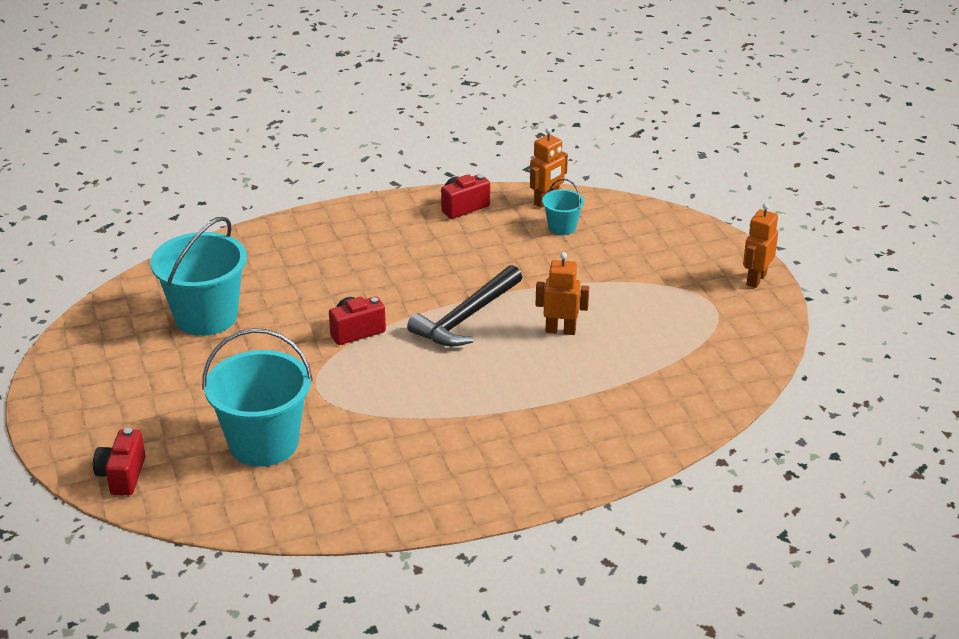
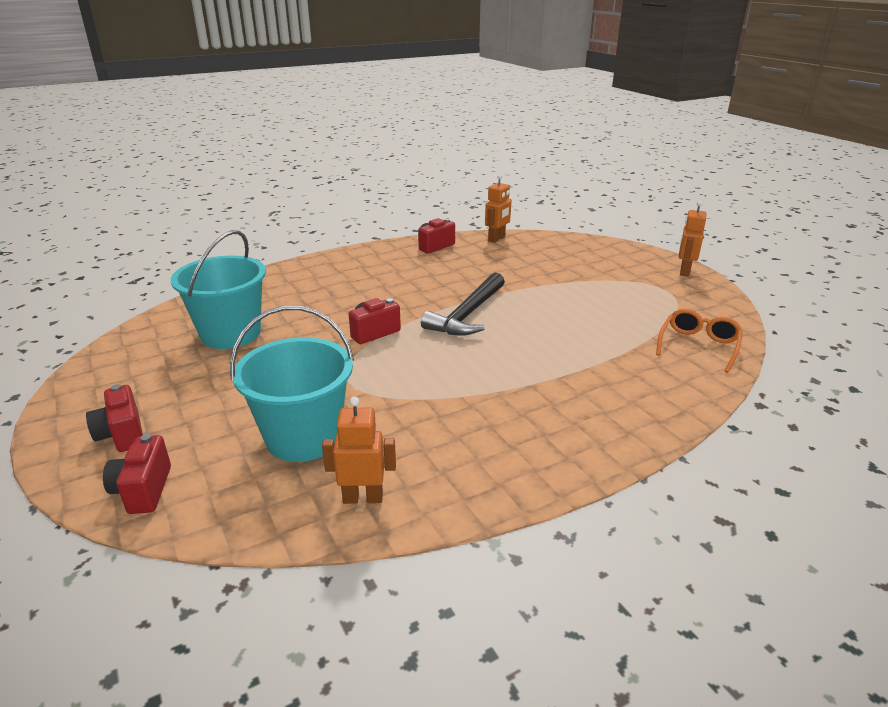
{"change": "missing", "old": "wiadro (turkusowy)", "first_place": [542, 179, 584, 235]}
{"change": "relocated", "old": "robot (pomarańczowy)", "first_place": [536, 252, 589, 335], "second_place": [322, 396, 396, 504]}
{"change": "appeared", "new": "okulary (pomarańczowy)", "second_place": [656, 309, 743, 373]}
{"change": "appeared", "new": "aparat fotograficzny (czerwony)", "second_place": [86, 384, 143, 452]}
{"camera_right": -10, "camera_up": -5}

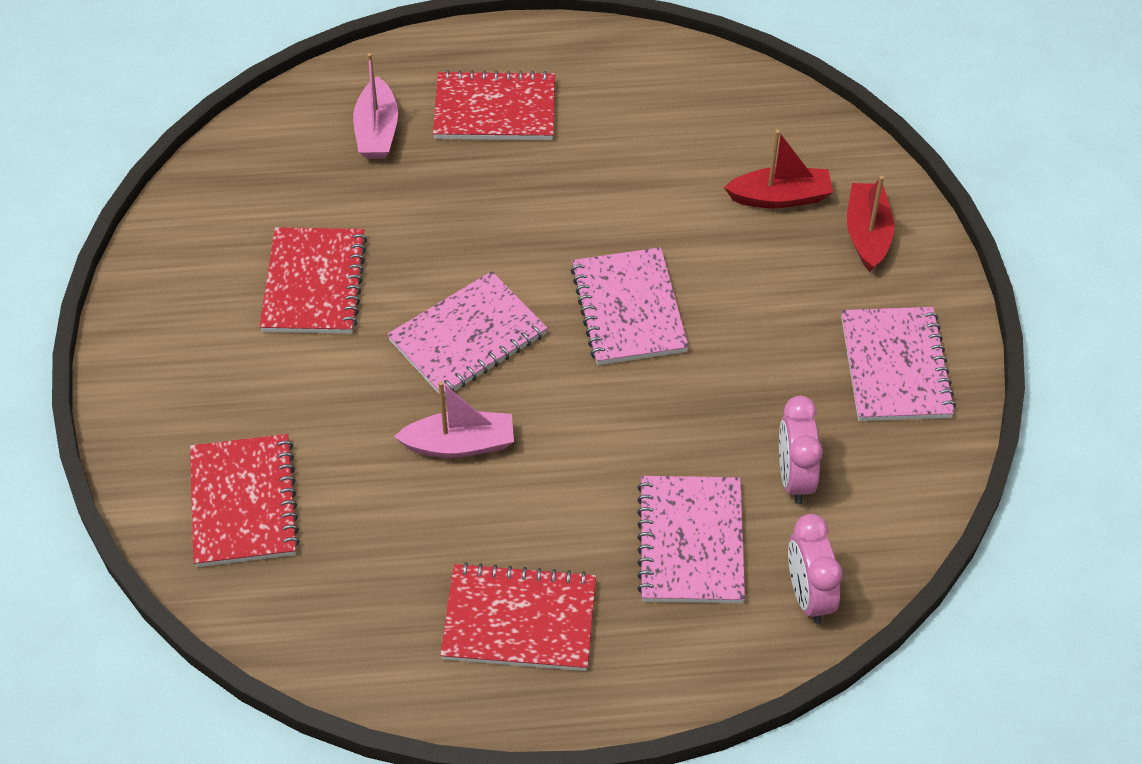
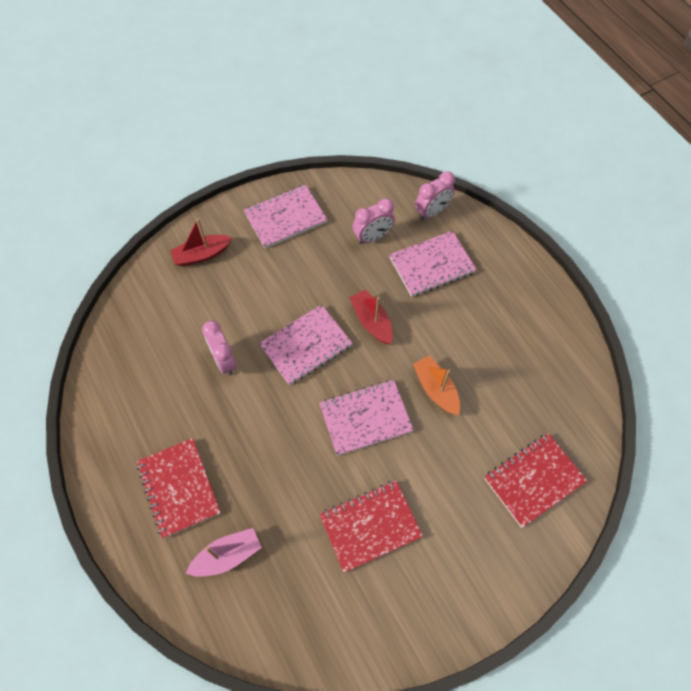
{"change": "relocated", "old": "łódka (czerwony)", "first_place": [724, 130, 833, 208], "second_place": [349, 289, 393, 344]}
{"change": "spun", "old": "zeszyt (różowy)", "first_place": [387, 271, 548, 396], "second_place": [319, 380, 414, 456], "degrees": -45}
{"change": "colour", "old": "łódka (różowy)", "new": "łódka (pomarańczowy)", "first_place": [394, 381, 514, 458], "second_place": [413, 356, 460, 415]}
{"change": "missing", "old": "zeszyt (czerwony)", "first_place": [440, 562, 596, 671]}
{"change": "appeared", "new": "budzik (różowy)", "second_place": [202, 321, 237, 376]}
{"camera_right": -115, "camera_up": 10}

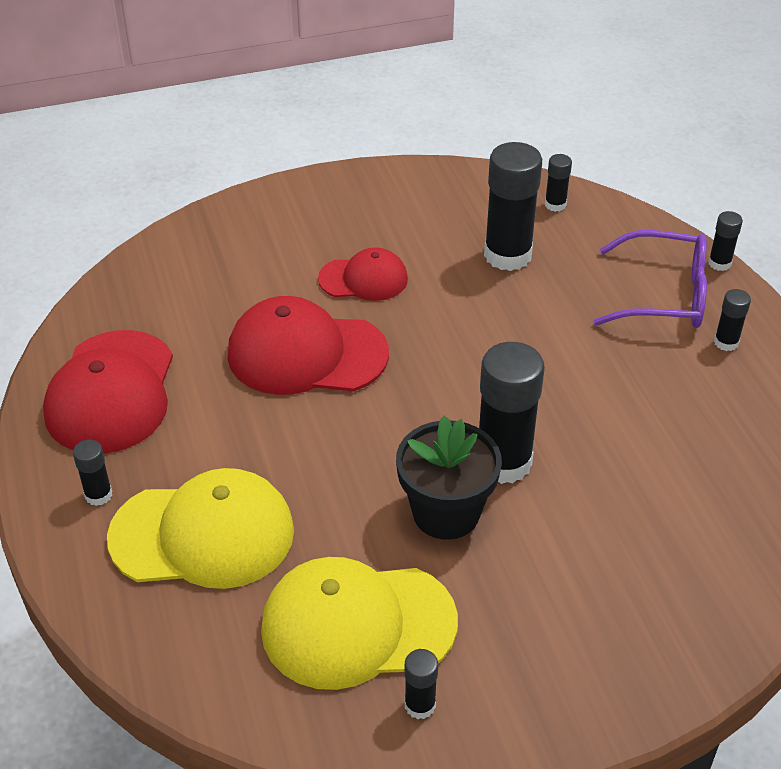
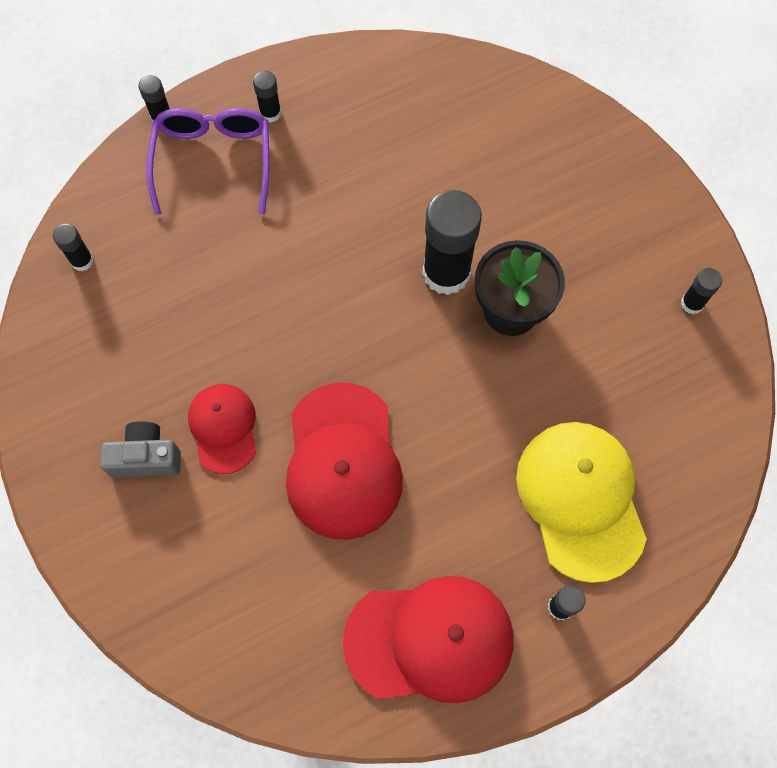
{"change": "missing", "old": "klej w sztyfcie (czarny)", "first_place": [484, 142, 542, 271]}
{"change": "missing", "old": "czapka (żółty)", "first_place": [261, 557, 458, 690]}
{"change": "appeared", "new": "aparat fotograficzny (szary)", "second_place": [100, 421, 181, 478]}
{"camera_right": -100, "camera_up": 25}

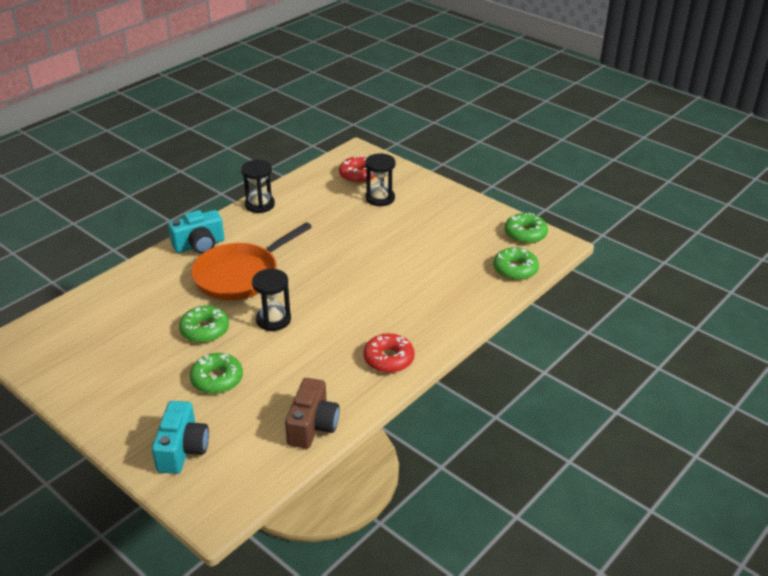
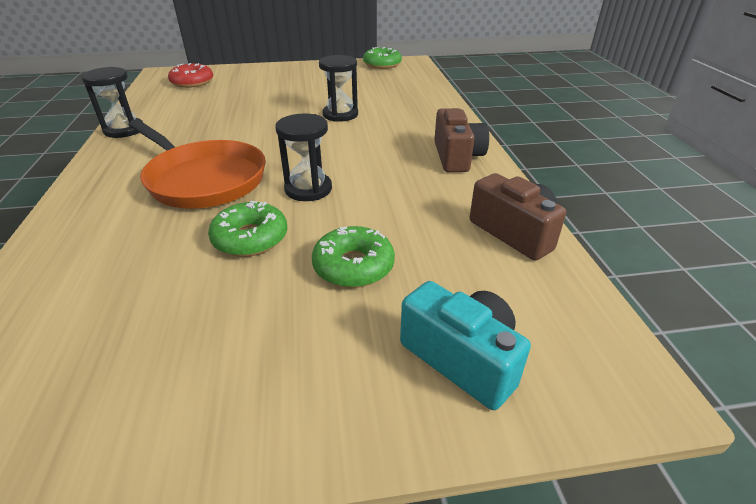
{"change": "relocated", "old": "klepsydra (czarny)", "first_place": [365, 153, 395, 206], "second_place": [319, 55, 358, 122]}
{"change": "missing", "old": "aparat fotograficzny (turkusowy)", "first_place": [168, 210, 224, 254]}
{"change": "spun", "old": "patelnia (pomarańczowy)", "first_place": [191, 222, 312, 300], "second_place": [128, 119, 266, 209], "degrees": -45}
{"change": "missing", "old": "donut (zielony)", "first_place": [493, 247, 539, 280]}
{"change": "exchanged", "old": "donut (czerwony)", "new": "aparat fotograficzny (brązowy)", "first_place": [364, 333, 415, 373], "second_place": [434, 108, 489, 172]}
{"camera_right": -50, "camera_up": 0}

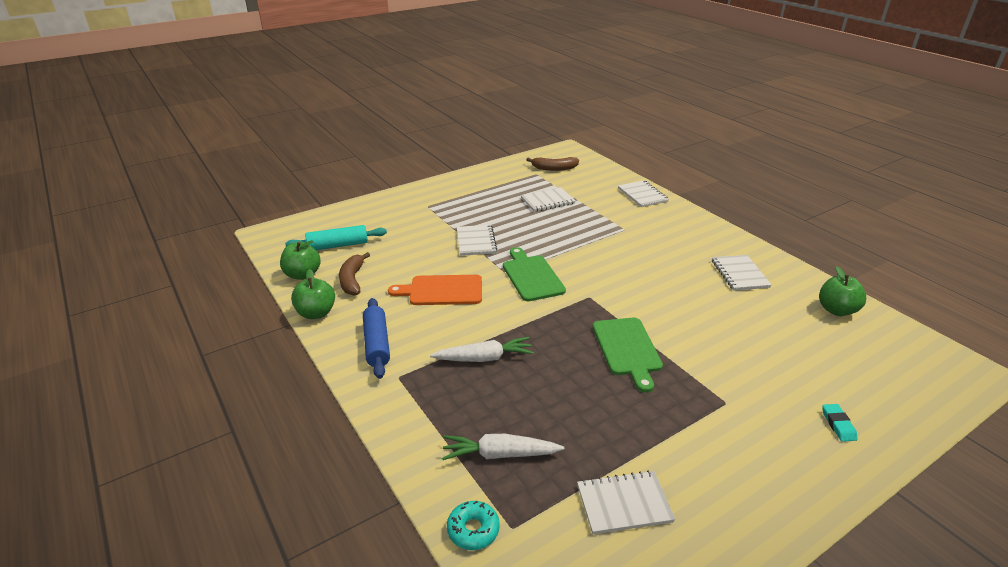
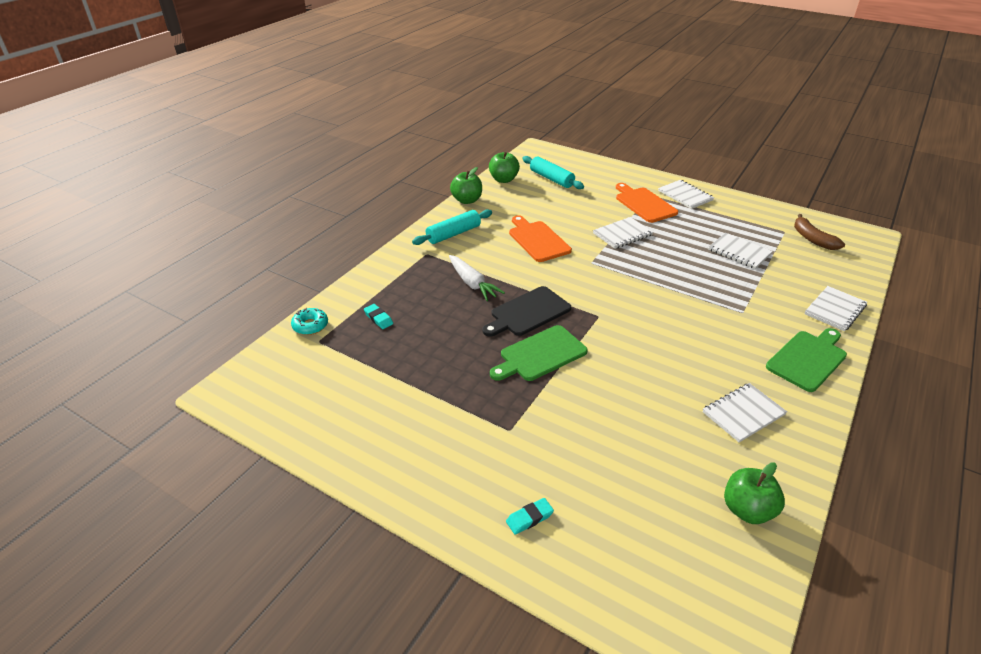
{"change": "relocated", "old": "deska do krojenia (zielony)", "first_place": [503, 247, 566, 301], "second_place": [766, 328, 847, 392]}
{"change": "missing", "old": "banan (brązowy)", "first_place": [339, 252, 370, 296]}
{"change": "colour", "old": "wałek do ciasta (niebieski)", "new": "wałek do ciasta (turkusowy)", "first_place": [363, 298, 390, 379], "second_place": [412, 209, 492, 245]}
{"change": "exchanged", "old": "marchewka (biały)", "new": "gumka do mazania (turkusowy)", "first_place": [442, 434, 564, 460], "second_place": [364, 304, 393, 329]}
{"change": "relocated", "old": "zeszyt (biały)", "first_place": [577, 470, 675, 534], "second_place": [658, 180, 714, 209]}
{"change": "appeared", "new": "deska do krojenia (pomarańczowy)", "second_place": [616, 183, 678, 223]}
{"change": "appeared", "new": "deska do krojenia (czarny)", "second_place": [482, 286, 571, 337]}
{"camera_right": 65, "camera_up": 5}

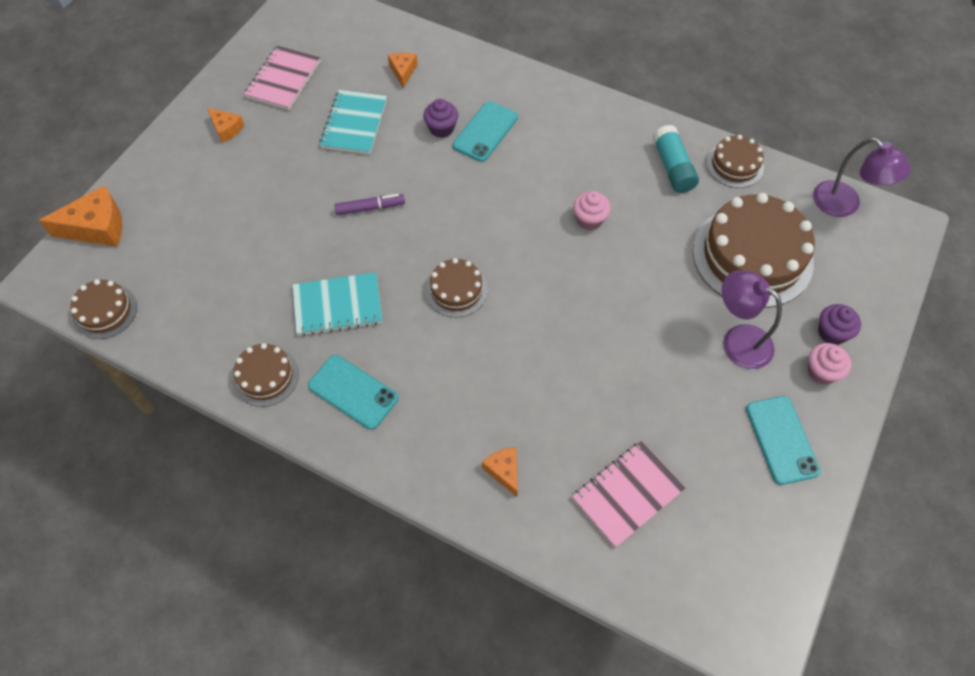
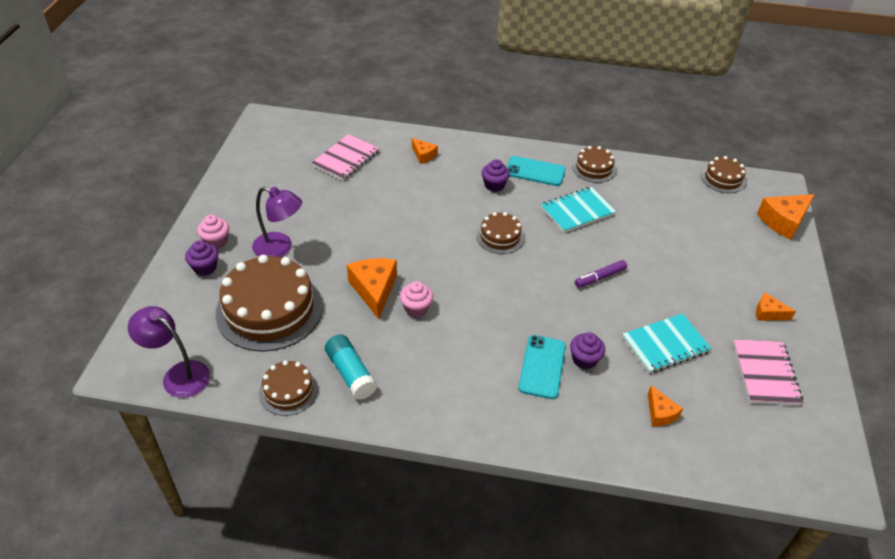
{"change": "spun", "old": "zeszyt (turkusowy)", "first_place": [319, 90, 387, 155], "second_place": [622, 313, 712, 373], "degrees": 75}
{"change": "missing", "old": "telefon (turkusowy)", "first_place": [746, 396, 820, 485]}
{"change": "appeared", "new": "muffinka (fioletowy)", "second_place": [482, 159, 510, 192]}
{"change": "appeared", "new": "ser (pomarańczowy)", "second_place": [347, 258, 397, 319]}
{"camera_right": 160, "camera_up": -15}

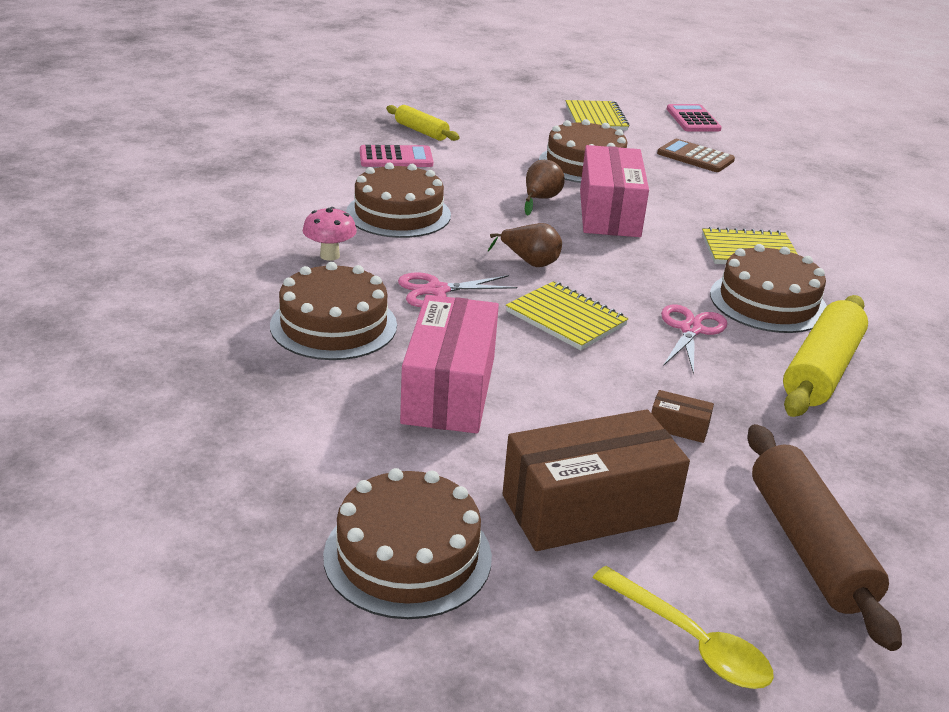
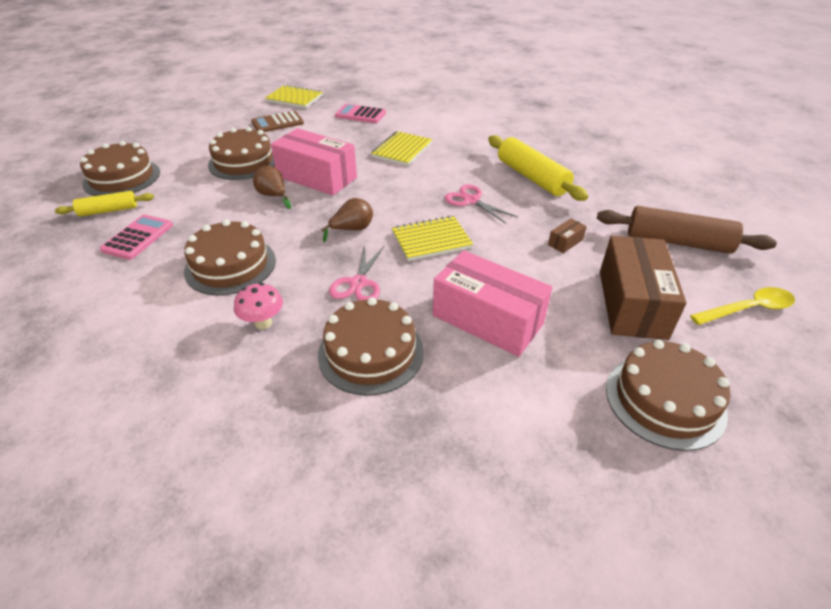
{"change": "relocated", "old": "zeszyt (żółty)", "first_place": [566, 100, 630, 130], "second_place": [265, 85, 323, 108]}
{"change": "relocated", "old": "kalkulator (różowy)", "first_place": [667, 104, 722, 131], "second_place": [335, 104, 386, 123]}
{"change": "relocated", "old": "tort (brązowy)", "first_place": [710, 244, 827, 333], "second_place": [80, 141, 160, 196]}
{"camera_right": -60, "camera_up": 10}

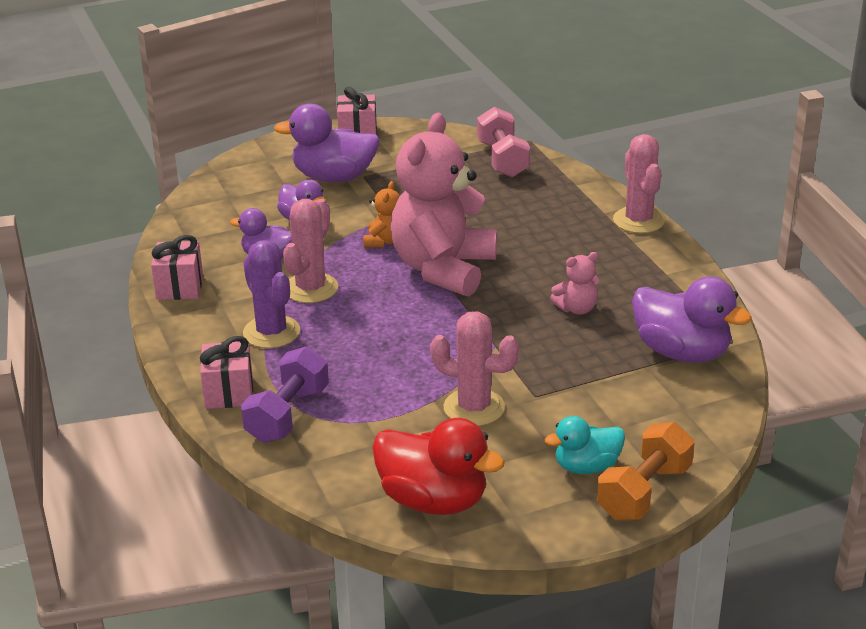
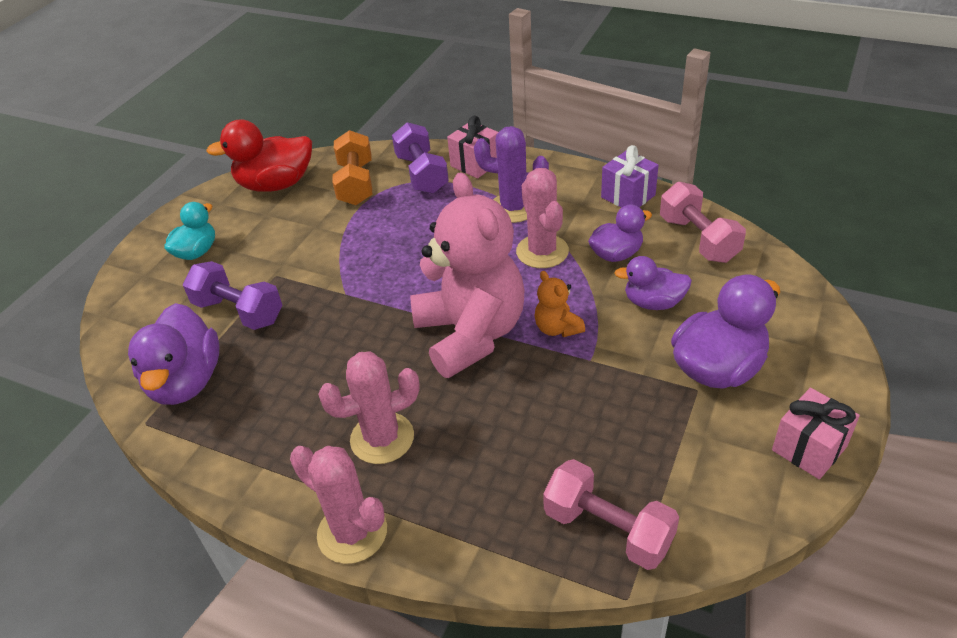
{"change": "colour", "old": "prezent (różowy)", "new": "prezent (fioletowy)", "first_place": [151, 235, 203, 300], "second_place": [601, 145, 659, 208]}
{"change": "missing", "old": "miś (różowy)", "first_place": [550, 252, 599, 314]}
{"change": "spun", "old": "kaczka (fioletowy)", "first_place": [632, 276, 752, 362], "second_place": [128, 303, 220, 405], "degrees": -90}
{"change": "relocated", "old": "kaktus (różowy)", "first_place": [430, 311, 519, 426], "second_place": [318, 351, 420, 464]}
{"change": "relocated", "old": "hantel (pomarańczowy)", "first_place": [597, 422, 695, 520], "second_place": [332, 130, 372, 205]}
{"change": "appeared", "new": "hantel (różowy)", "second_place": [660, 182, 746, 263]}
{"change": "appeared", "new": "hantel (fioletowy)", "second_place": [183, 261, 283, 330]}
{"camera_right": 140, "camera_up": 10}

